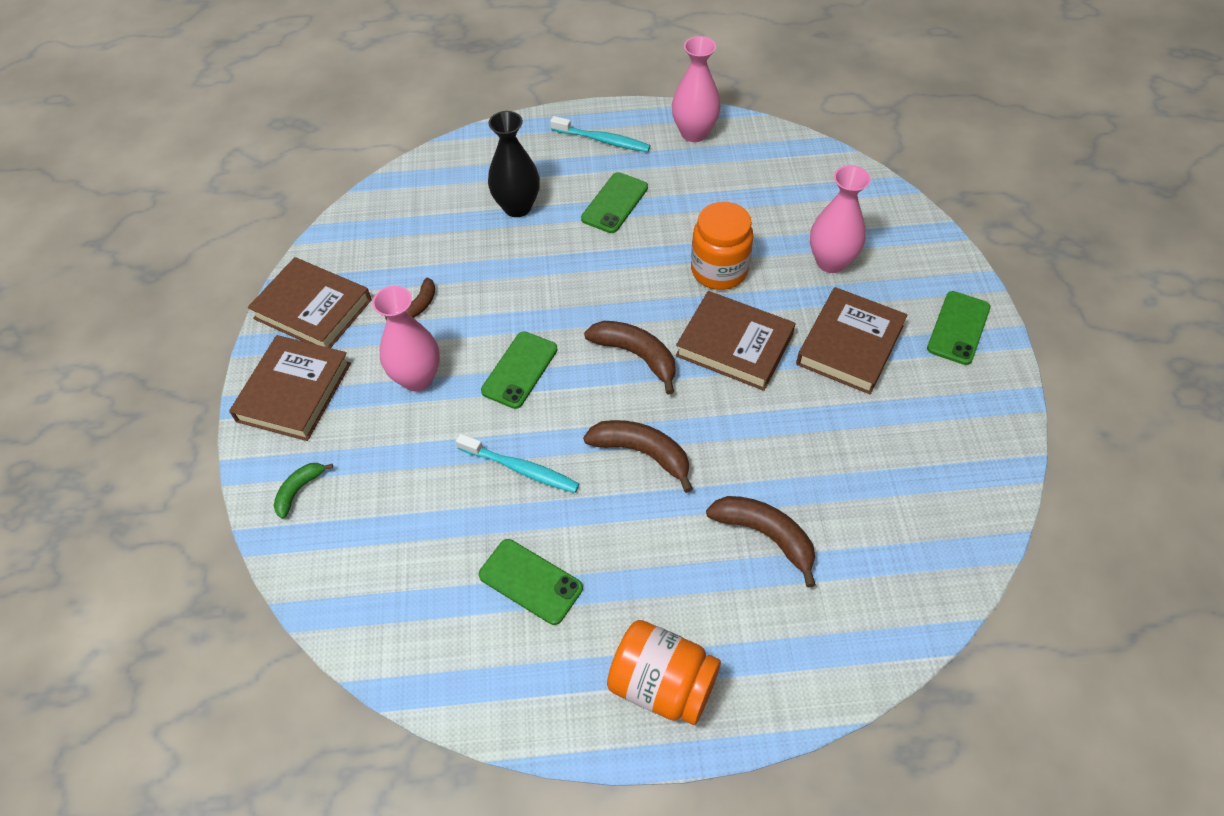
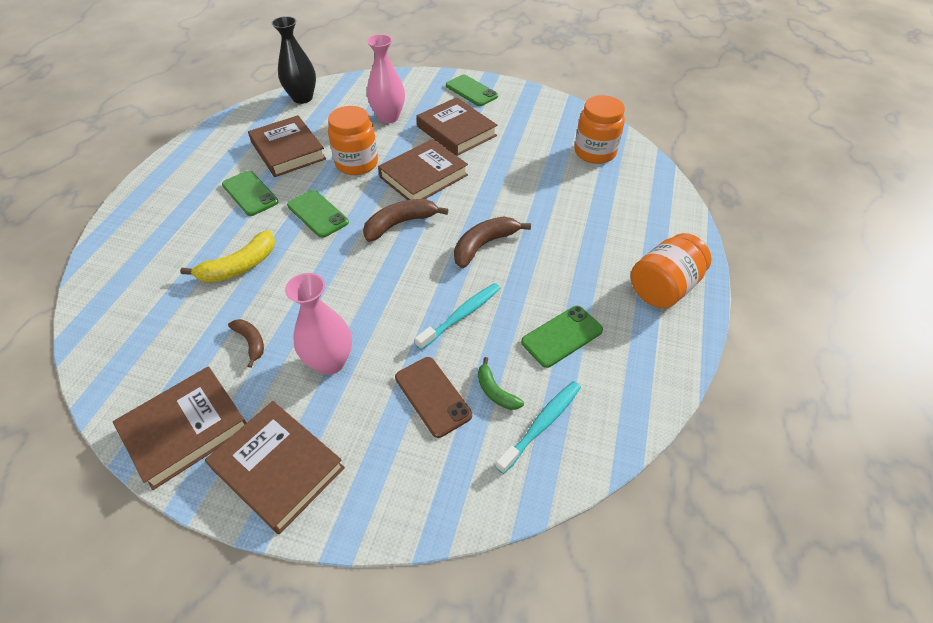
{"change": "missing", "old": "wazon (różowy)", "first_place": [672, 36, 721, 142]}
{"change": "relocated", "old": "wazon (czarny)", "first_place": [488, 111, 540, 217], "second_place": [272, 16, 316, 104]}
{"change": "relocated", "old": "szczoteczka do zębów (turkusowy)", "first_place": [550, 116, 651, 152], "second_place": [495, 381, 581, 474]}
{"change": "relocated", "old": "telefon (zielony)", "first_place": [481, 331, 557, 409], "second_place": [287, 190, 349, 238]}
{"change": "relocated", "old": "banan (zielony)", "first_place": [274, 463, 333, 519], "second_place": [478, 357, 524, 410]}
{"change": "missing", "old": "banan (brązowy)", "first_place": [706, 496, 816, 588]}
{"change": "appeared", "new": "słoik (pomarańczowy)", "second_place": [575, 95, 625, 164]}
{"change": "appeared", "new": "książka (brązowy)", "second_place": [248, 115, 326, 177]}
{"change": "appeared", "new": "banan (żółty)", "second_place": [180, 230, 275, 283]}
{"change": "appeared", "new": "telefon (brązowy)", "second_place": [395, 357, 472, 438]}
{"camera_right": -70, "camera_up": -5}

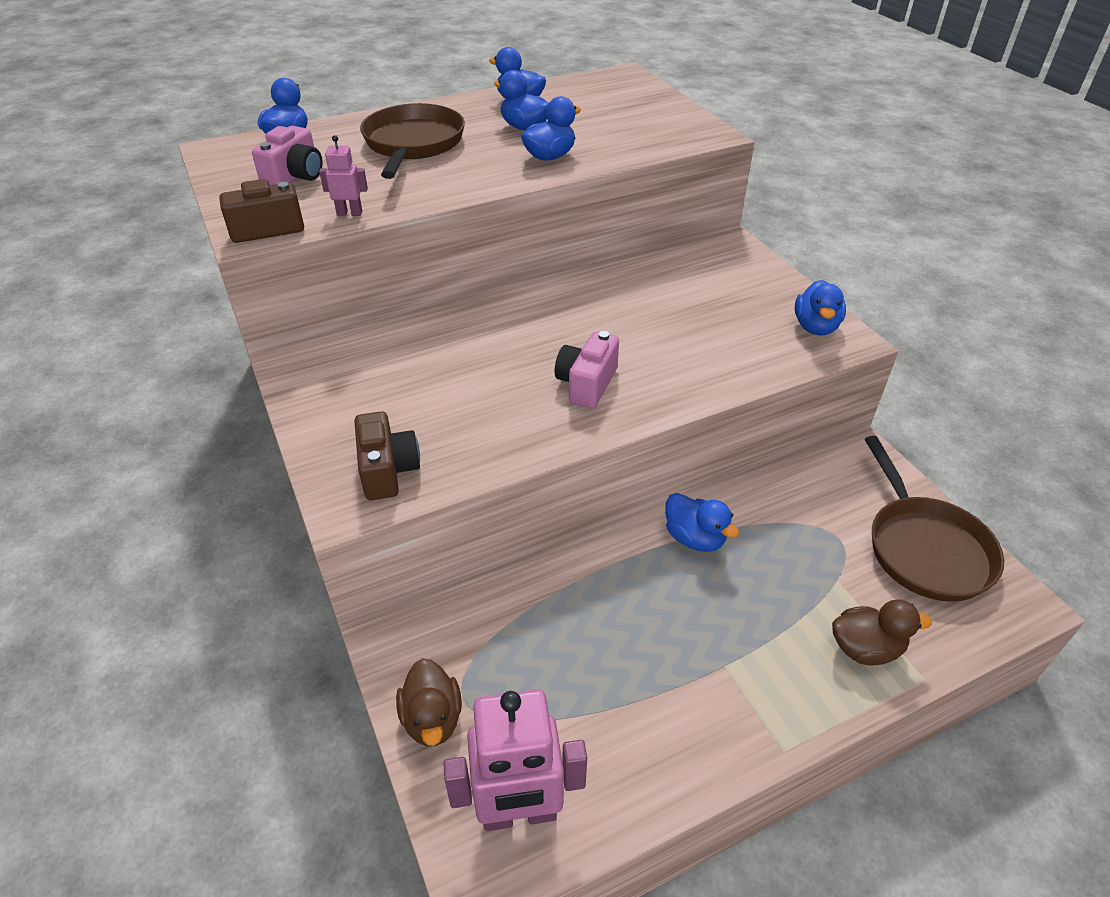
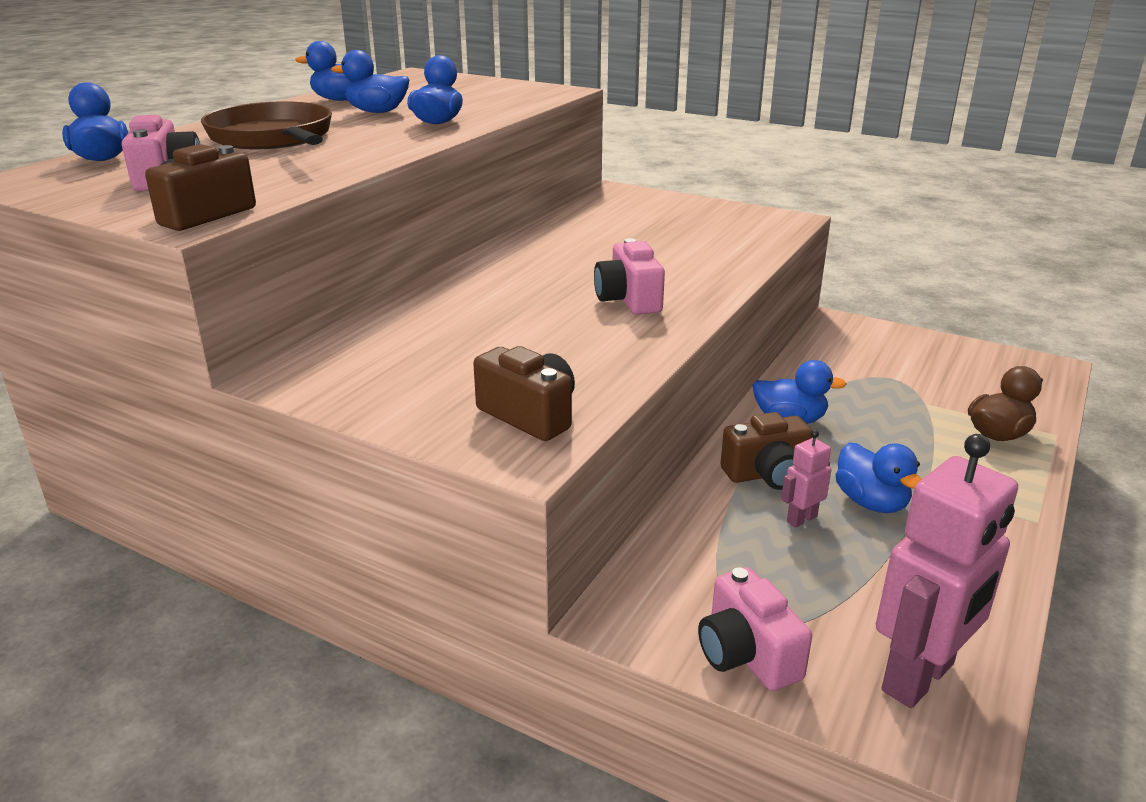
{"change": "relocated", "old": "robot (różowy)", "first_place": [319, 135, 368, 216], "second_place": [781, 430, 831, 528]}
{"change": "relocated", "old": "kaczka (niebieski)", "first_place": [795, 280, 846, 335], "second_place": [835, 442, 922, 513]}
{"change": "missing", "old": "patelnia (brązowy)", "first_place": [865, 436, 1004, 602]}
{"change": "exchanged", "old": "kaczka (brązowy)", "new": "aparat fotograficzny (różowy)", "first_place": [396, 658, 462, 746], "second_place": [698, 567, 812, 691]}
{"change": "appeared", "new": "aparat fotograficzny (brązowy)", "second_place": [720, 412, 812, 490]}
{"camera_right": -35, "camera_up": -15}

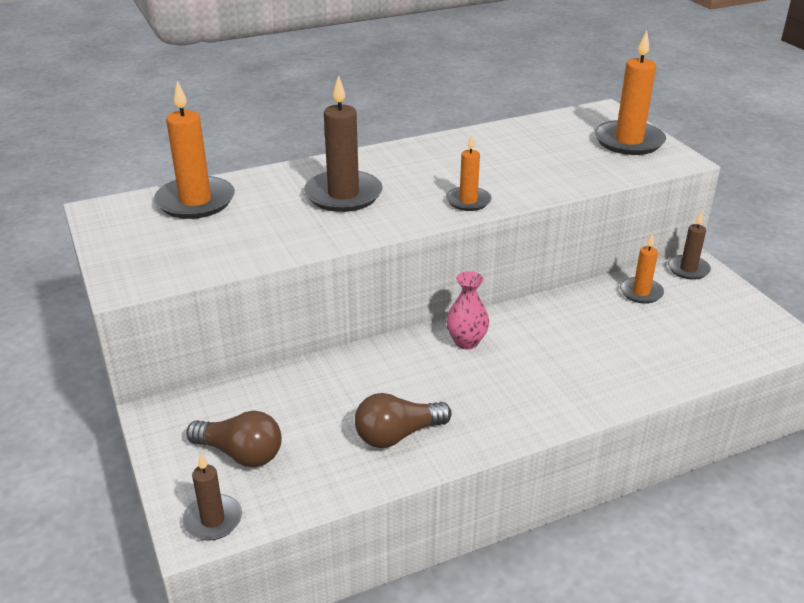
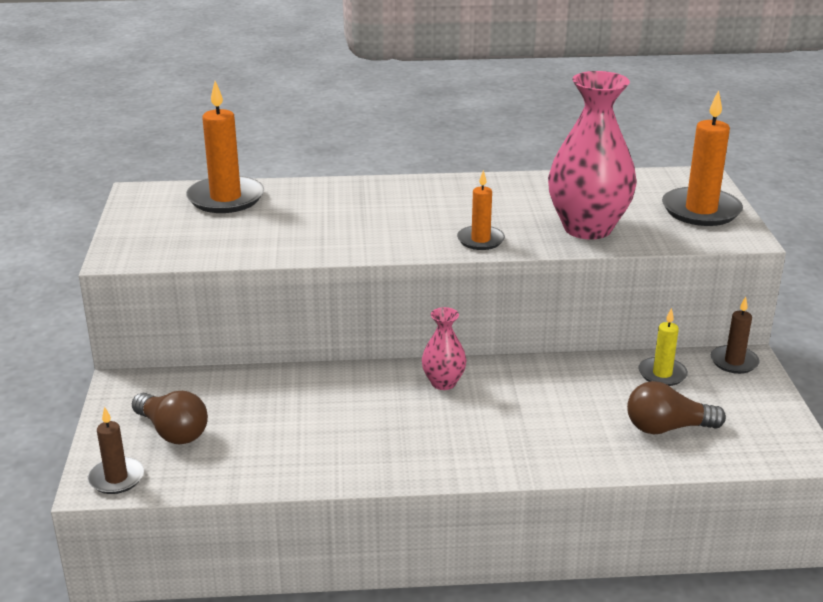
{"change": "missing", "old": "świeca (brązowy)", "first_place": [304, 75, 383, 212]}
{"change": "colour", "old": "świeca (pomarańczowy)", "new": "świeca (żółty)", "first_place": [620, 234, 664, 304], "second_place": [638, 308, 688, 386]}
{"change": "relocated", "old": "żarówka (brązowy)", "first_place": [355, 393, 452, 448], "second_place": [627, 381, 726, 434]}
{"change": "appeared", "new": "wazon (różowy)", "second_place": [548, 71, 637, 239]}
{"camera_right": 20, "camera_up": -5}

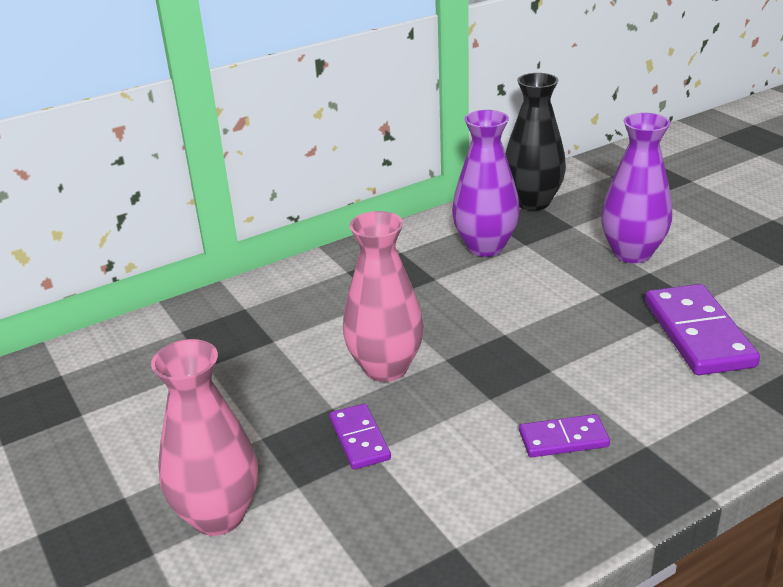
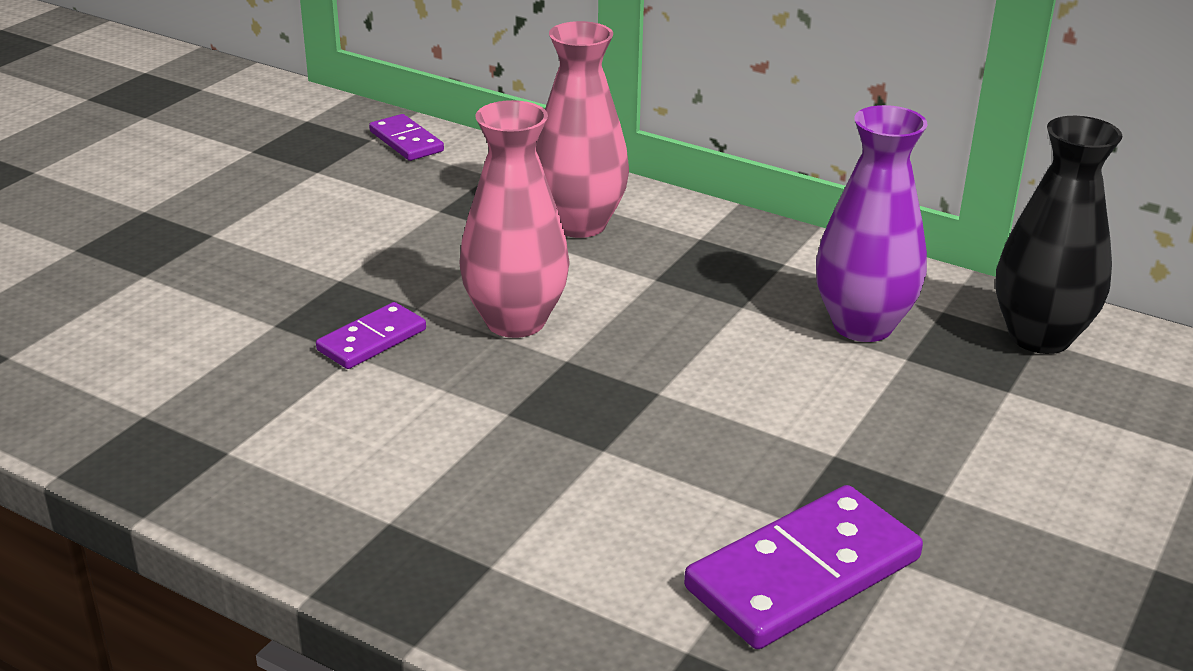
{"change": "missing", "old": "wazon (fioletowy)", "first_place": [601, 113, 672, 263]}
{"change": "relocated", "old": "wazon (różowy)", "first_place": [151, 339, 258, 536], "second_place": [536, 21, 629, 238]}
{"change": "relocated", "old": "kostka domina (fioletowy)", "first_place": [519, 414, 610, 457], "second_place": [369, 114, 444, 161]}
{"camera_right": 60, "camera_up": 0}

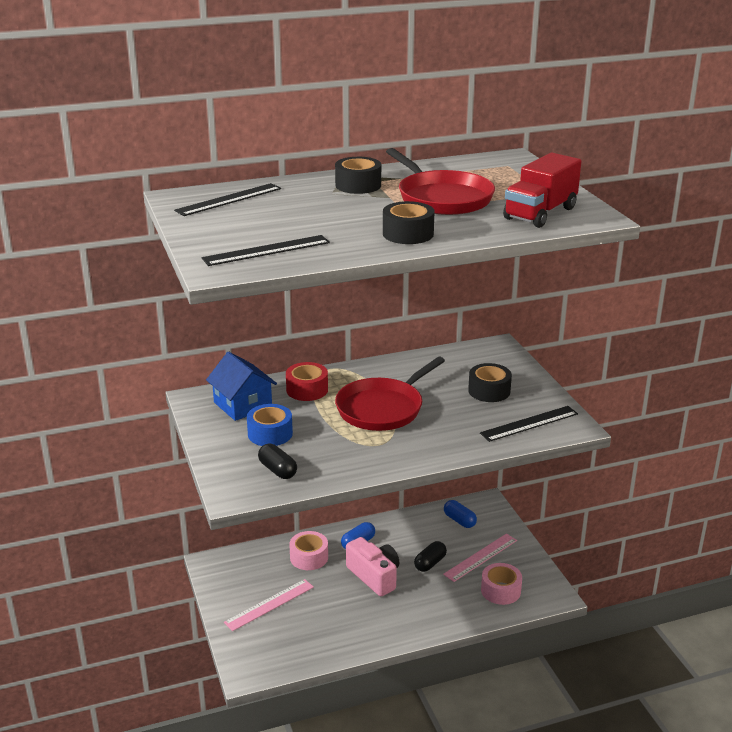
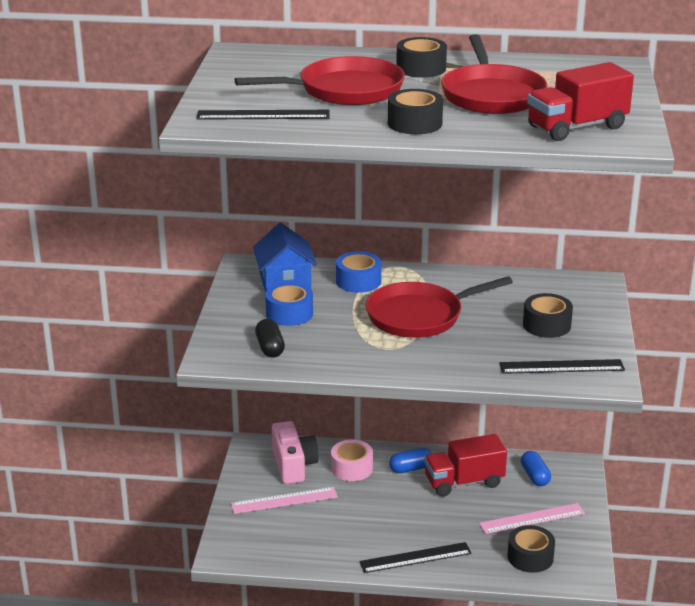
{"change": "relocated", "old": "linijka (czarny)", "first_place": [174, 183, 281, 216], "second_place": [359, 542, 472, 573]}
{"change": "colour", "old": "taśma klejąca (czerwony)", "new": "taśma klejąca (niebieski)", "first_place": [286, 362, 328, 401], "second_place": [336, 252, 381, 293]}
{"change": "relocated", "old": "aparat fotograficzny (różowy)", "first_place": [346, 537, 399, 596], "second_place": [272, 421, 319, 484]}
{"change": "missing", "old": "kapsułka (czarny)", "first_place": [414, 541, 447, 572]}
{"change": "colour", "old": "taśma klejąca (różowy)", "new": "taśma klejąca (czarny)", "first_place": [481, 563, 522, 605], "second_place": [507, 525, 555, 573]}
{"change": "appeared", "new": "patelnia (czerwony)", "second_place": [235, 56, 405, 105]}
{"change": "appeared", "new": "ciężarówka (czerwony)", "second_place": [424, 434, 507, 497]}
{"camera_right": 25, "camera_up": 0}

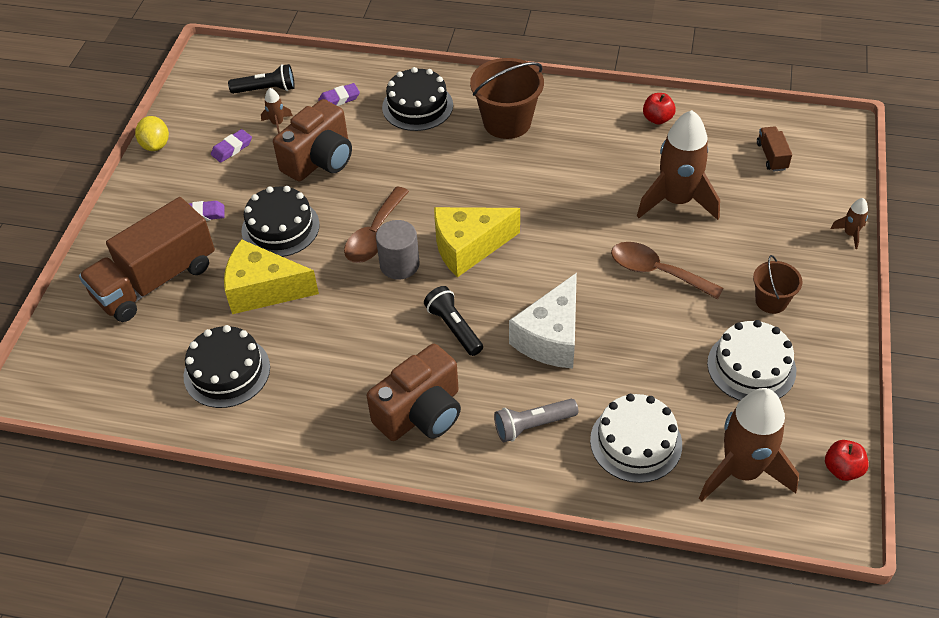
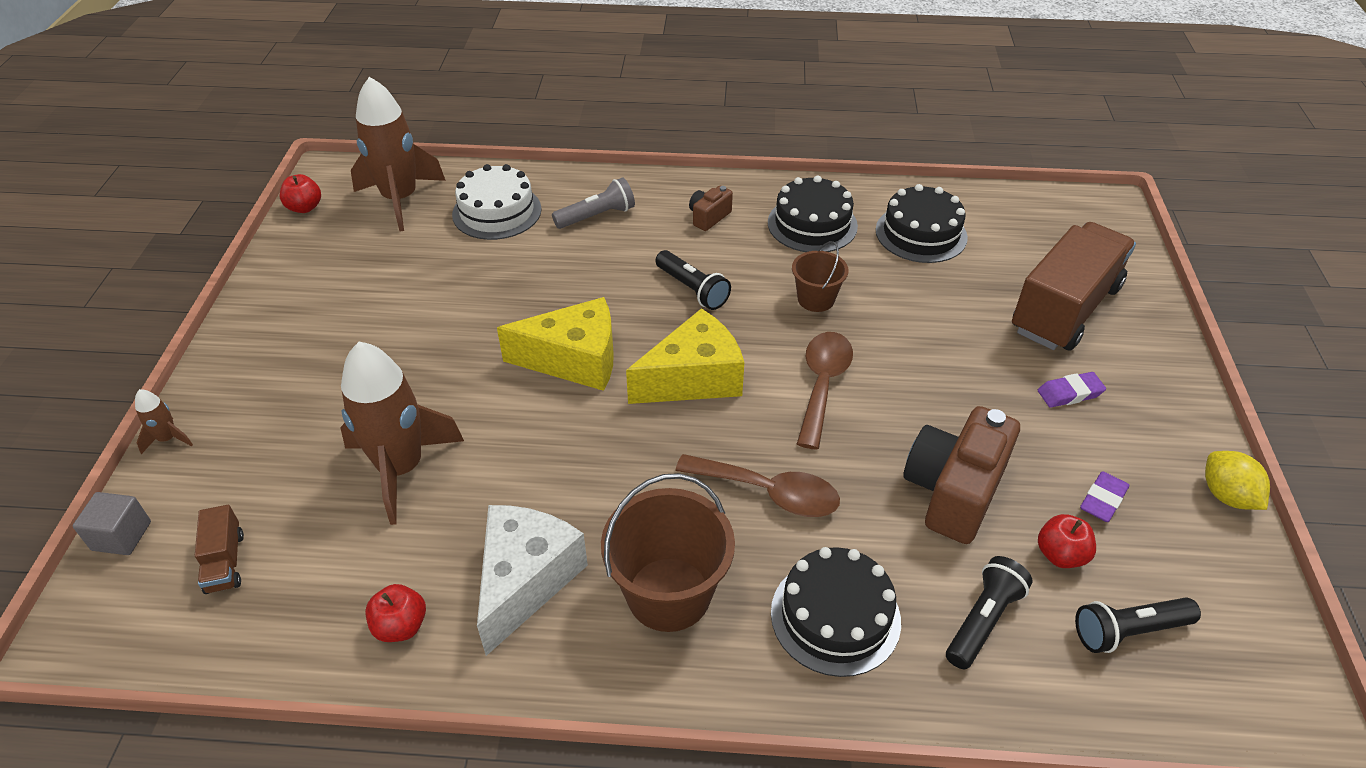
{"change": "exchanged", "old": "gumka do mazania (fioletowy)", "new": "latarka (czarny)", "first_place": [318, 83, 360, 106], "second_place": [946, 556, 1033, 669]}
{"change": "exchanged", "old": "rakieta (brązowy)", "new": "jabłko (czerwony)", "first_place": [261, 88, 293, 134], "second_place": [1038, 514, 1096, 568]}
{"change": "relocated", "old": "tort (czarny)", "first_place": [241, 186, 320, 257], "second_place": [768, 175, 858, 252]}
{"change": "missing", "old": "walec (szary)", "first_place": [376, 220, 420, 279]}
{"change": "relocated", "old": "ser (żółty)", "first_place": [224, 239, 319, 314], "second_place": [497, 297, 614, 391]}
{"change": "relocated", "old": "łyżka (brązowy)", "first_place": [611, 242, 724, 300], "second_place": [675, 454, 840, 517]}
{"change": "relocated", "old": "wiadro (brązowy)", "first_place": [753, 255, 803, 314], "second_place": [792, 241, 848, 312]}
{"change": "relocated", "old": "ser (biały)", "first_place": [509, 273, 577, 369], "second_place": [477, 505, 588, 656]}
{"change": "missing", "old": "tort (biały)", "first_place": [707, 320, 796, 401]}
{"change": "size", "old": "aparat fotograficzny (brązowy)", "first_place": [367, 344, 461, 441], "second_place": [689, 186, 733, 231], "factor": 0.48}
{"change": "appeared", "new": "sześcian (szary)", "second_place": [73, 492, 151, 555]}
{"camera_right": 170, "camera_up": -5}

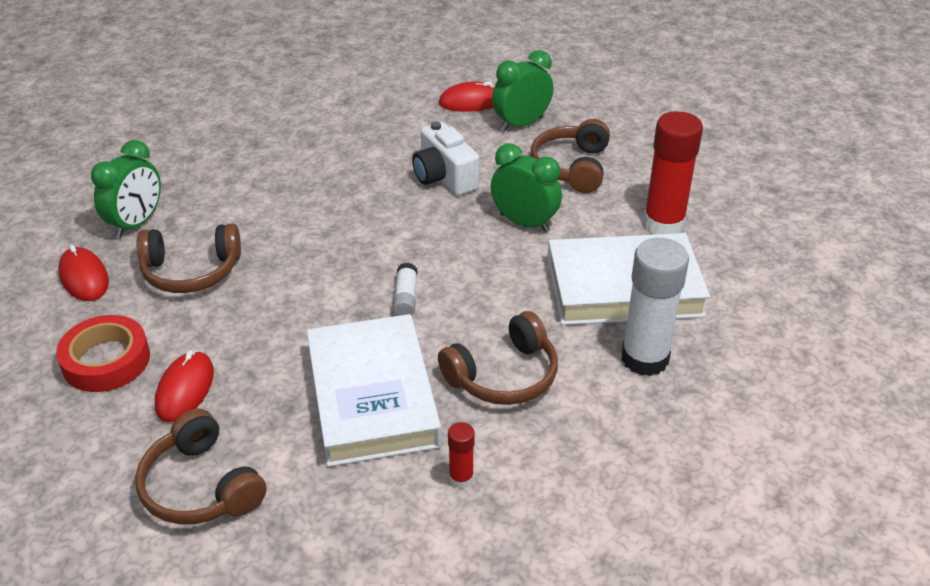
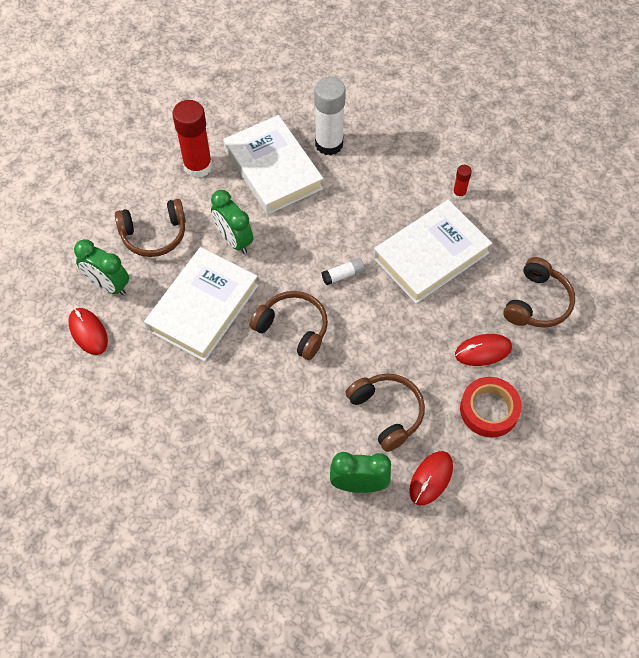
{"change": "exchanged", "old": "aparat fotograficzny (biały)", "new": "książka (biały)", "first_place": [412, 121, 480, 196], "second_place": [144, 247, 259, 362]}
{"change": "spun", "old": "budzik (zielony)", "first_place": [491, 143, 562, 232], "second_place": [211, 190, 253, 254], "degrees": -45}
{"change": "relocated", "old": "słuchawki (brązowy)", "first_place": [438, 311, 558, 405], "second_place": [250, 291, 328, 360]}
{"camera_right": -115, "camera_up": 20}

